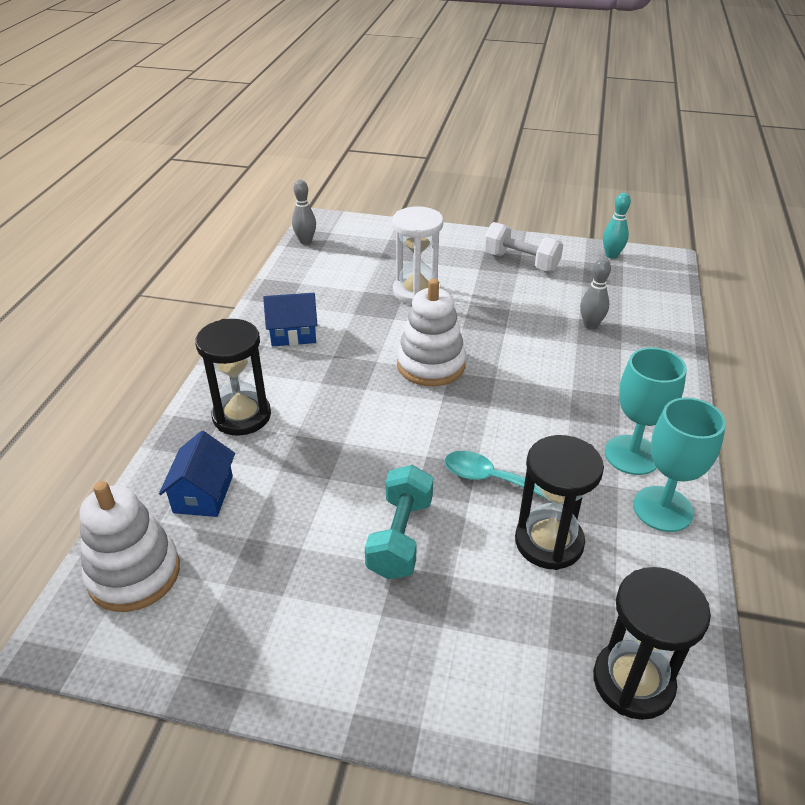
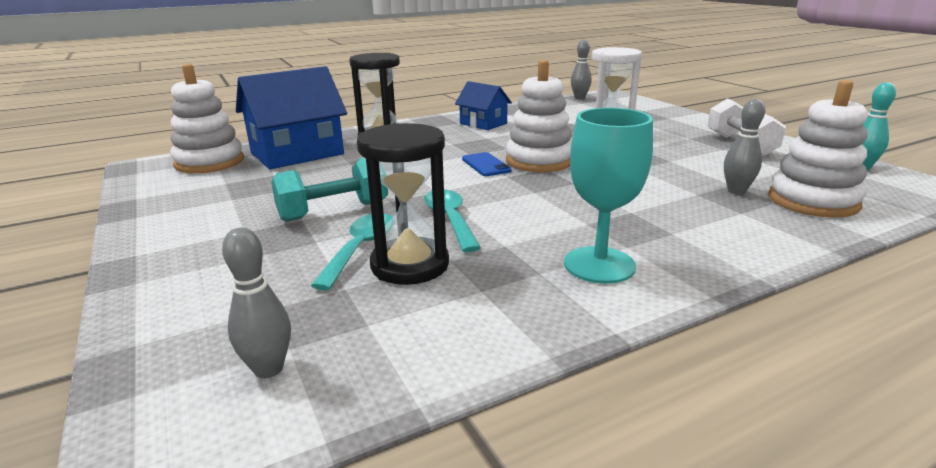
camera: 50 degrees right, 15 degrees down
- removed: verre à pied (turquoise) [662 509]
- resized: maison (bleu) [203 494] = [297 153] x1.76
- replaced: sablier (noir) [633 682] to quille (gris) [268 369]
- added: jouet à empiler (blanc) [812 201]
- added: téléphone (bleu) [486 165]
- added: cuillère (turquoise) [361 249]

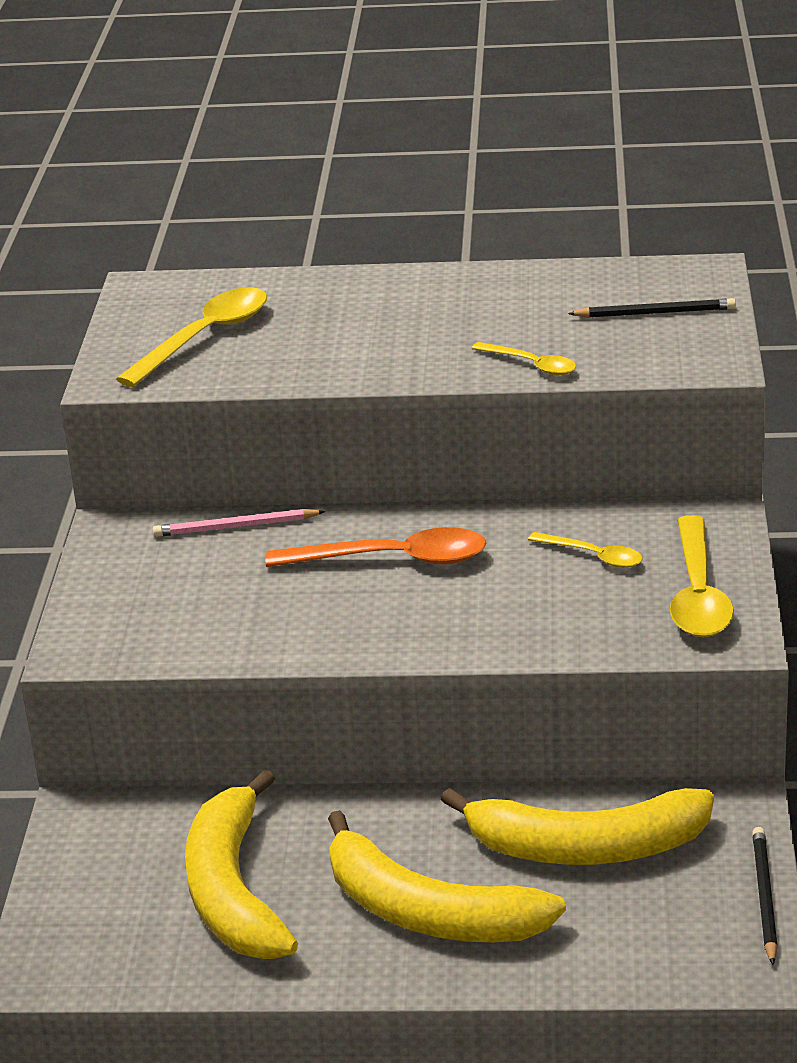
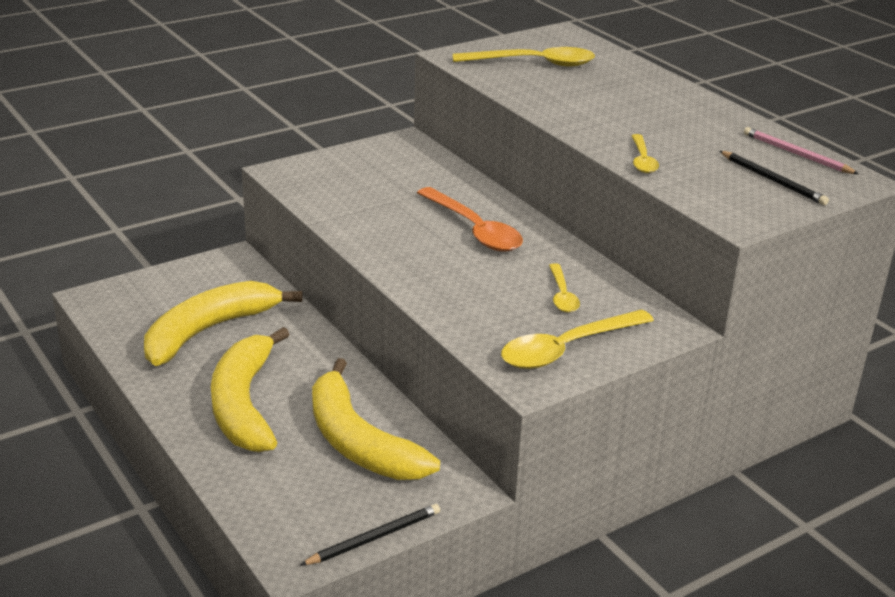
camera: 50 degrees right, 0 degrees up
- moved: crayon (rose) [235 527] to [796 154]

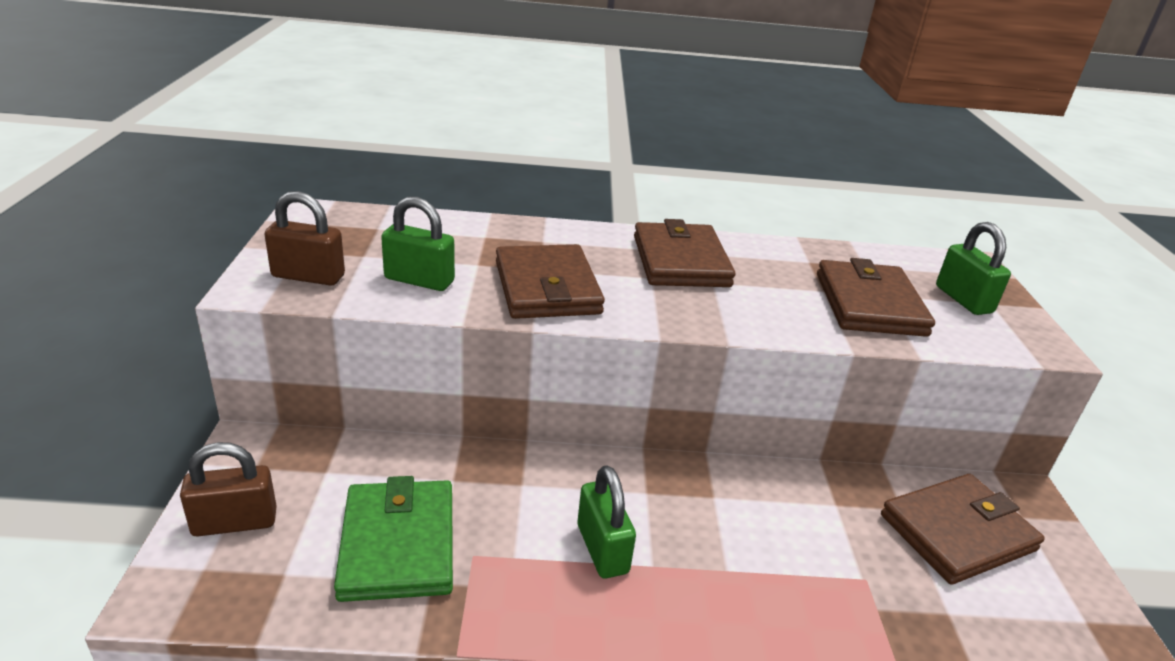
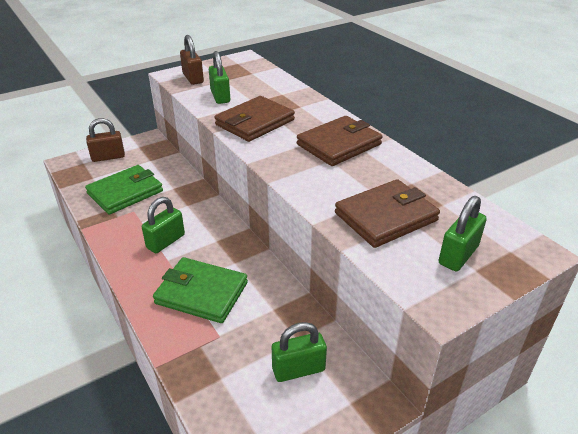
camera: 60 degrees right, 5 degrees up
- turned: cadenas (marron) [235 522] = [108 157] 60 degrees counterclockwise
- replaced: portefeuille (marron) [957 532] to cadenas (vert) [298 369]
- added: portefeuille (vert) [201 293]

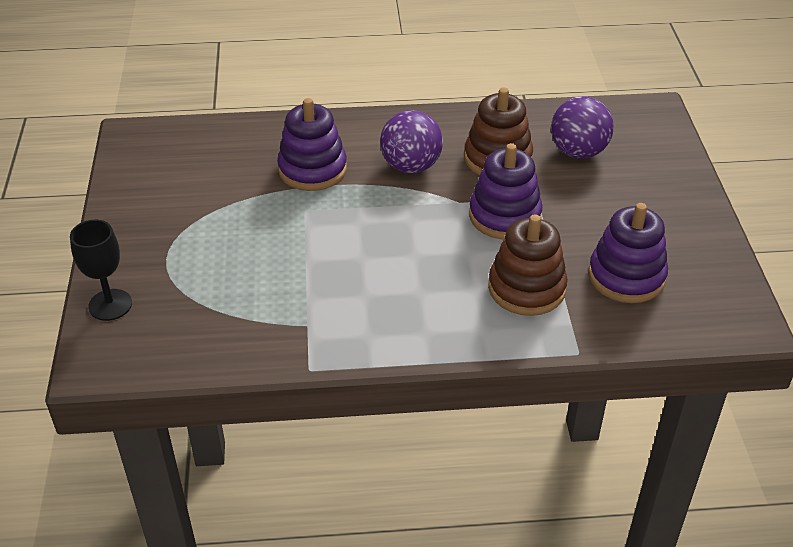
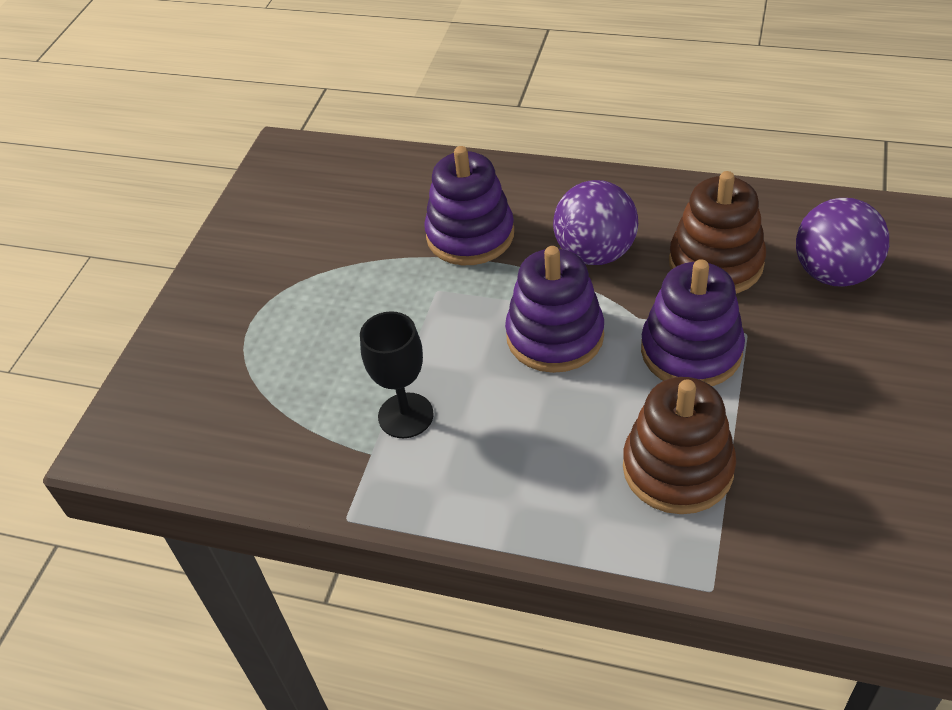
camera: 25 degrees right, 5 degrees up
- moved: jouet à empiler (violet) [626 276] to [555 336]
- moved: verre à pied (noir) [110 305] to [405 415]

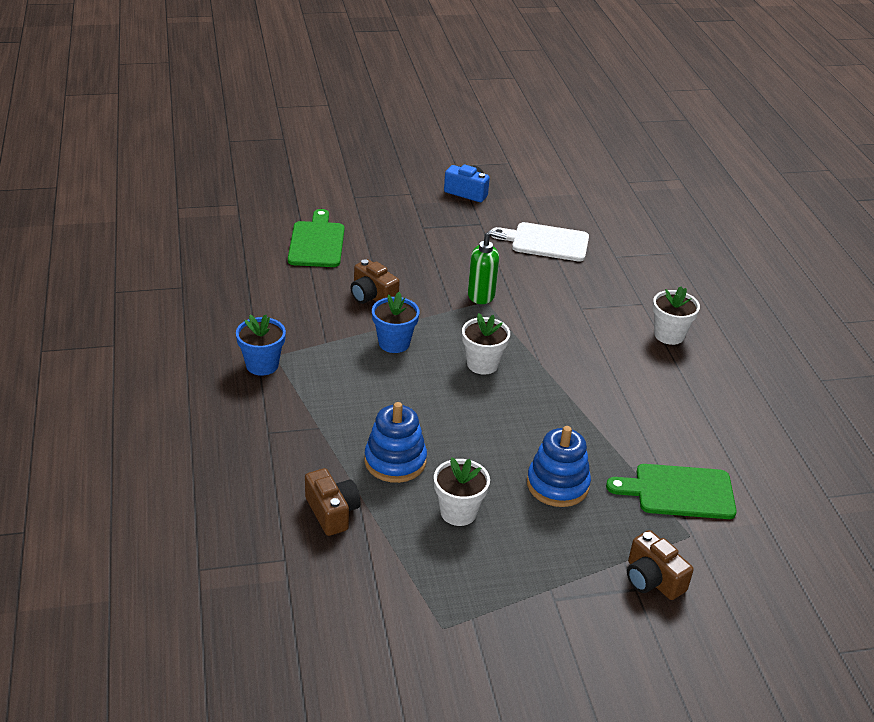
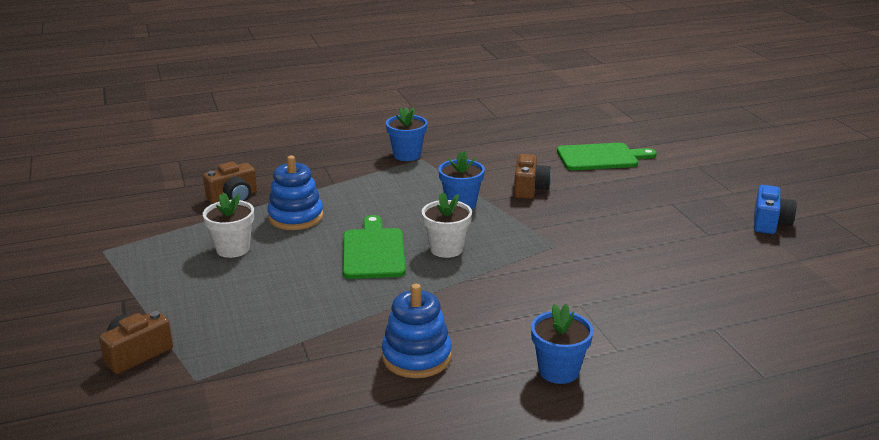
camera: 85 degrees right, 10 degrees down
- removed: planche à découper (blanc) [546 242]
- removed: distributeur de savon (vert) [481 295]
- turned: appareil photo (marron) [372 296] = [529 188] 150 degrees clockwise
- recoloured: pot de fleurs (blanc) [669 335] to pot de fleurs (bleu) [558 371]
- moved: jouet à empiler (bleu) [557 485] to [416 357]
- moved: planche à découper (vert) [679 492] to [373 251]

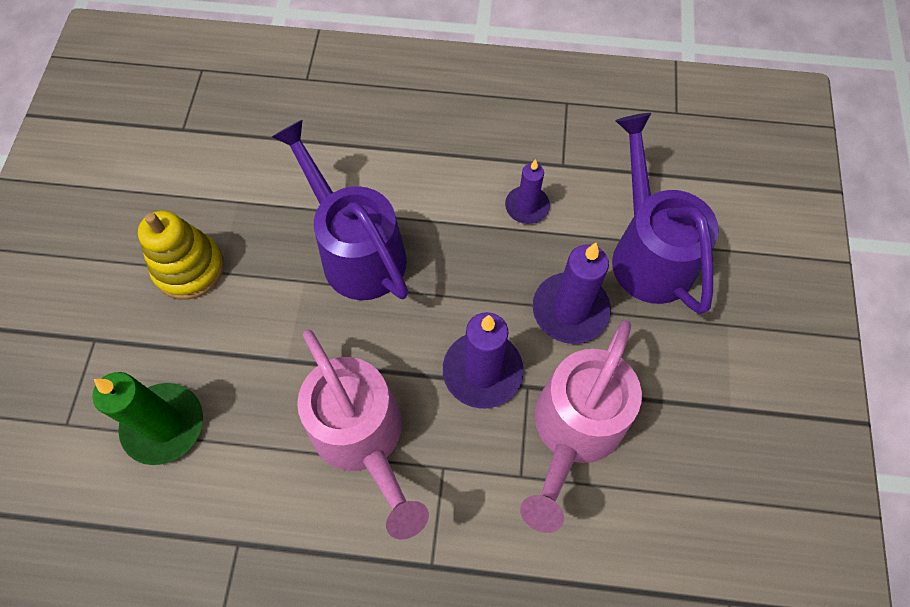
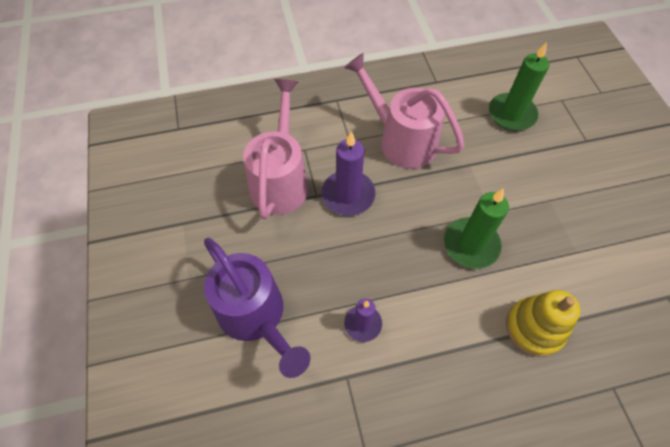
camera: 160 degrees right, 5 degrees down
- replaced: arrosoir (violet) [356 250] to bougie (vert) [471 244]
- moved: jouet à empiler (jaune) [189 268] to [534 328]
- removed: bougie (violet) [570 310]

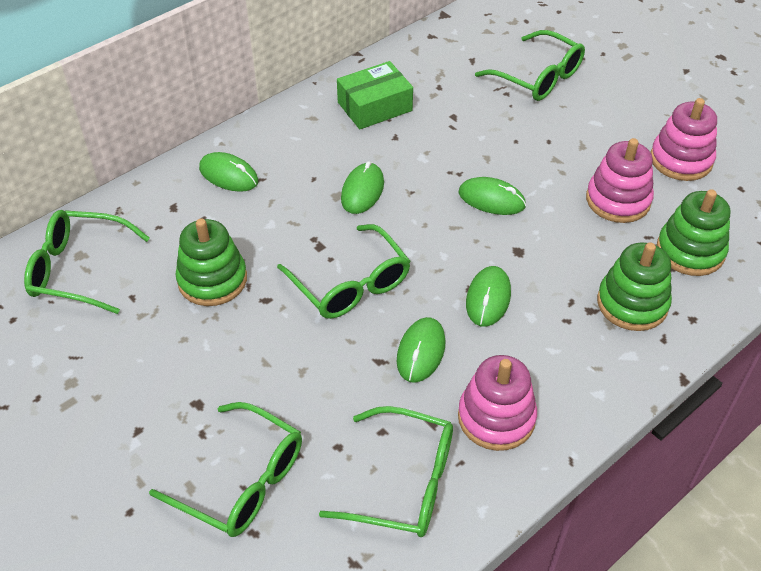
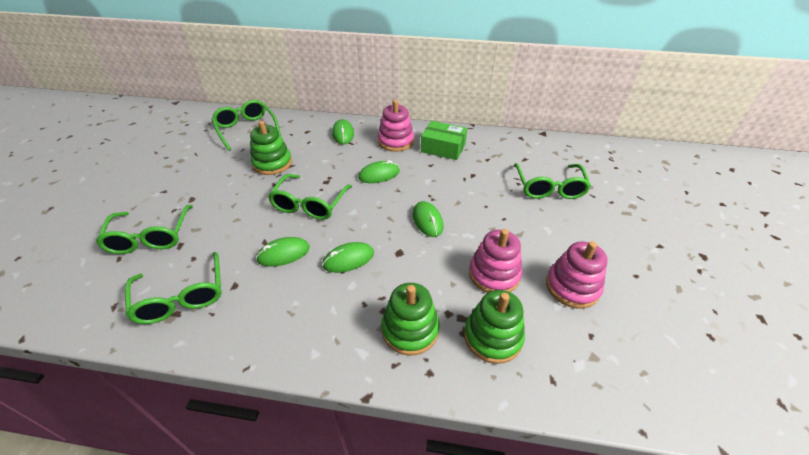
camera: 50 degrees right, 5 degrees down
- moved: jouet à empiler (rose) [496 417] to [396 141]

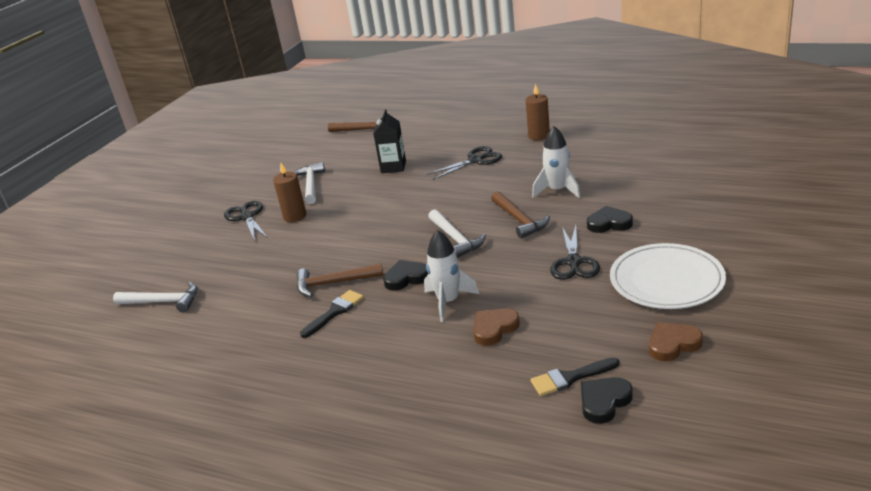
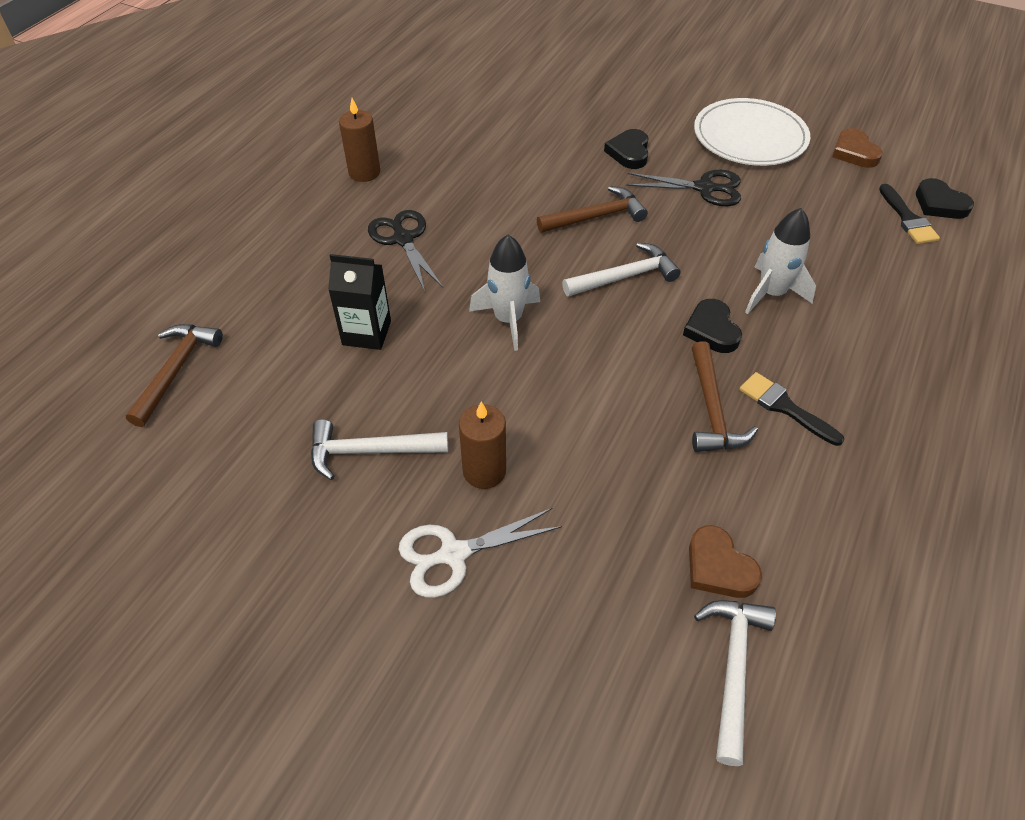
camera: 90 degrees left, 20 degrees up
- moved: fusée (blanc) [557 190] to [508 320]
- recoloured: ciseaux (noir) [247 217] to ciseaux (blanc) [454 554]
- moved: cœur (marron) [494 329] to [718 567]

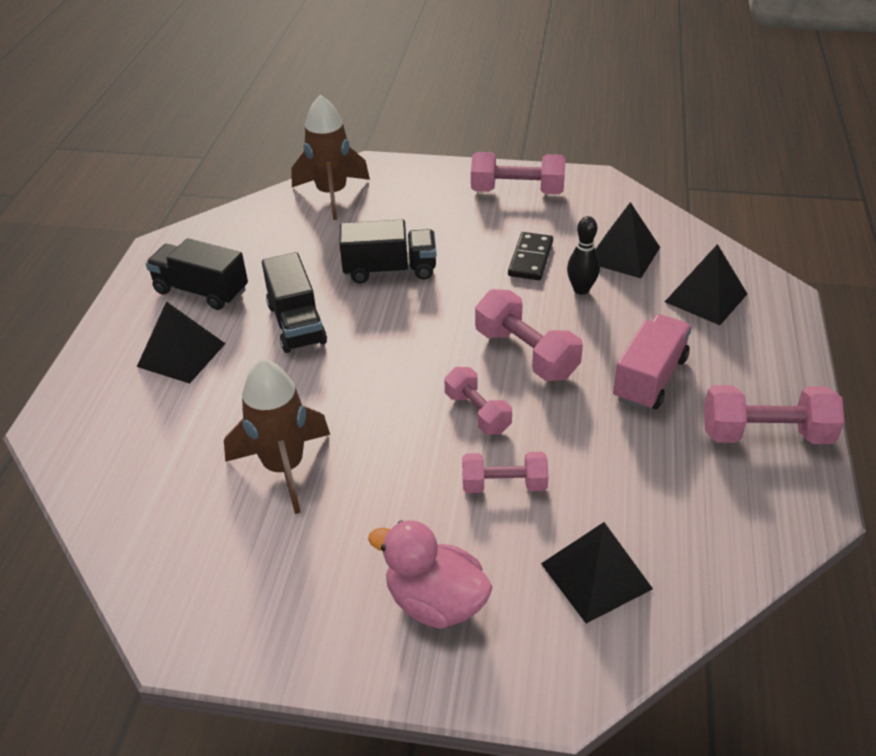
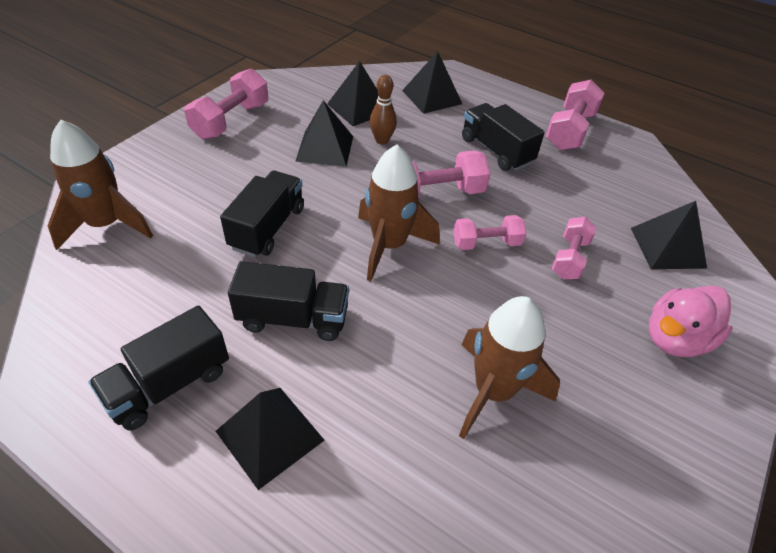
camera: 70 degrees left, 5 degrees up
- recoloured: quille (noir) [581 289] to quille (marron) [382 140]
- replaced: domino (noir) [530 259] to pyramide (noir) [325 148]
- recoloured: camion (rose) [649 378] to camion (noir) [496 151]
- added: fusée (marron) [389 246]

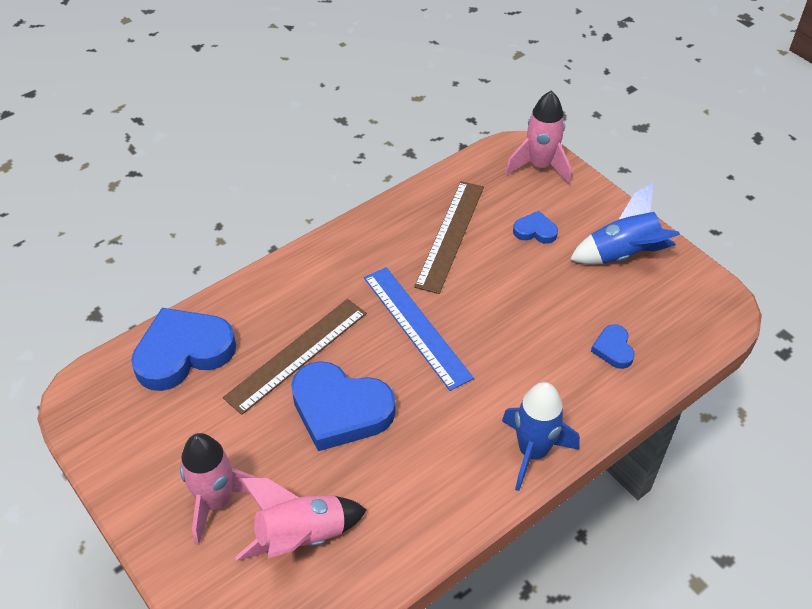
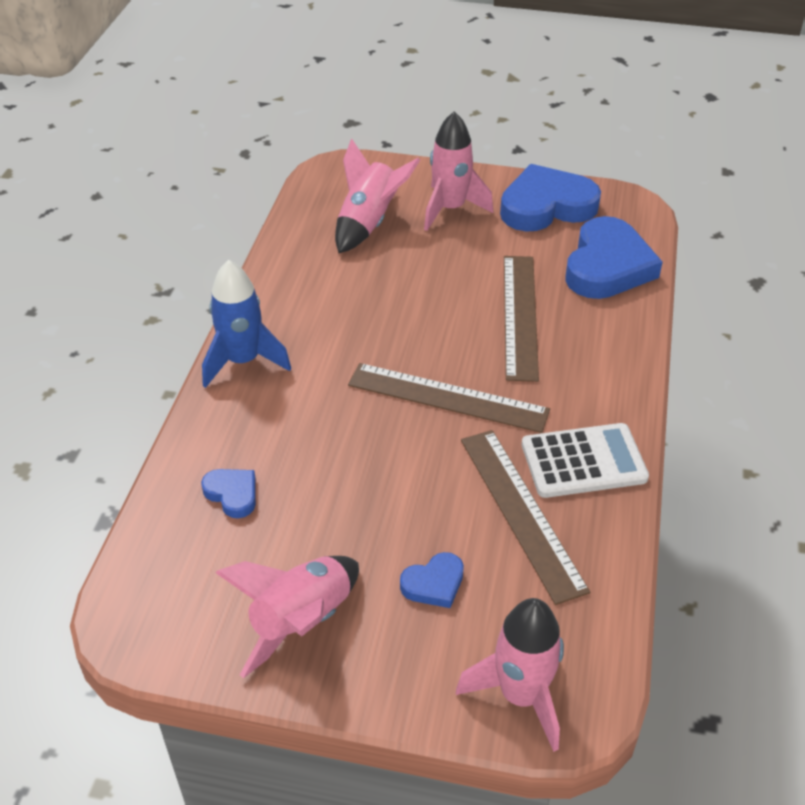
camera: 140 degrees right, 5 degrees down
- recoloured: fusée (bleu) [623 254] to fusée (rose) [301 622]
- recoloured: règle (bleu) [416 326] to règle (marron) [448 397]
- moved: cœur (bleu) [340 410] to [546 206]
- added: calculatrice (blanc) [583 461]

